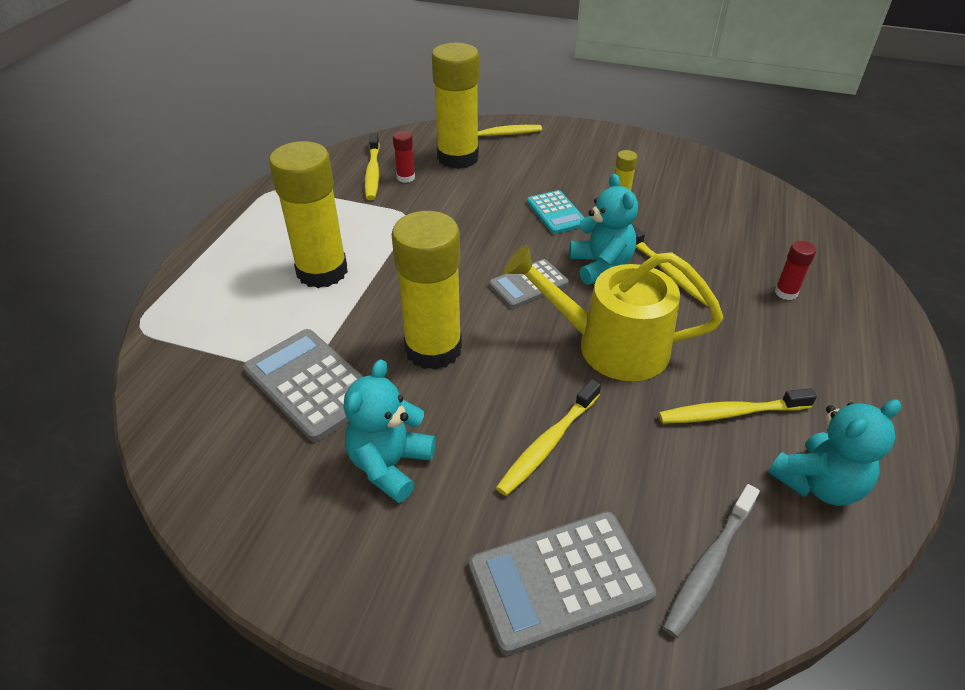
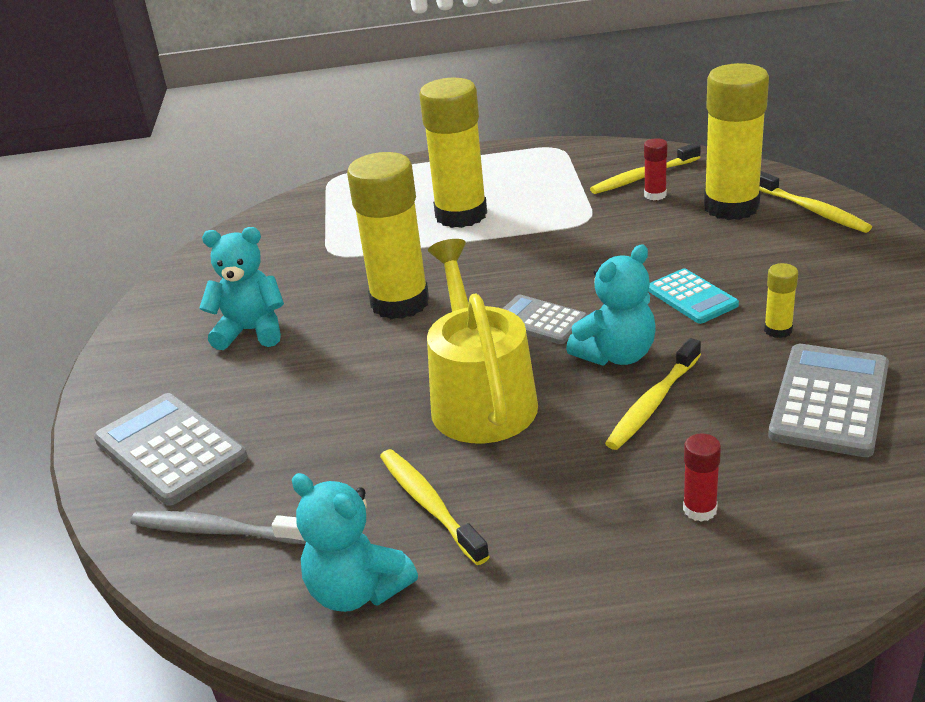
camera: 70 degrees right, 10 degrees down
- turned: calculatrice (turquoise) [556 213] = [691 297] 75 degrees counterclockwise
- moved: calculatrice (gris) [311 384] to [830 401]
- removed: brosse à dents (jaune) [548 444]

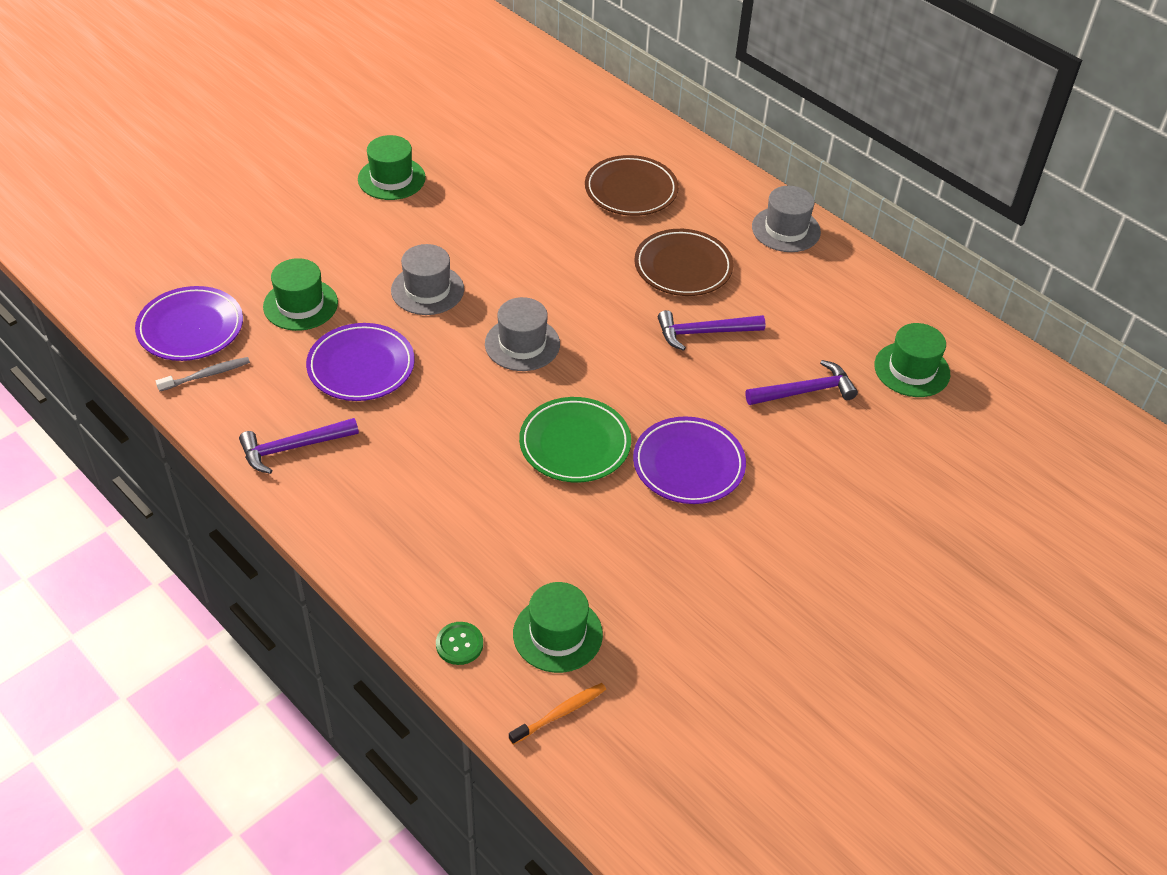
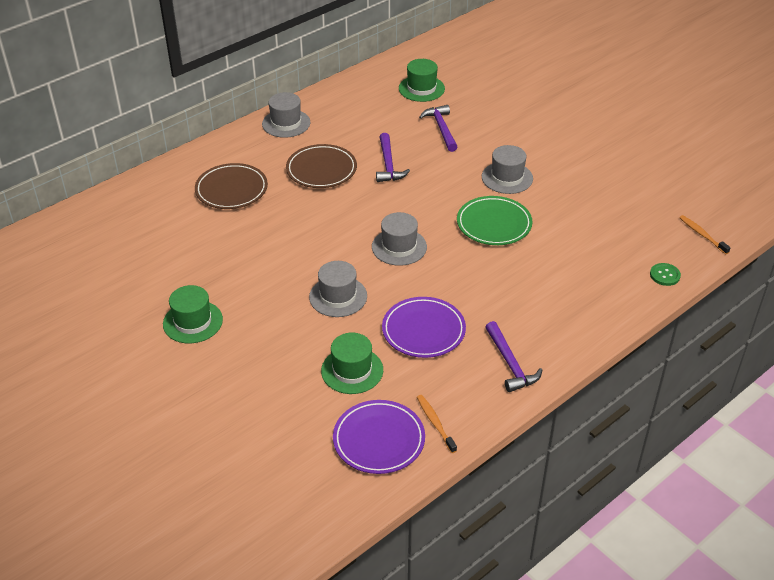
camera: 85 degrees left, 5 degrees down
- recoloured: brosse à dents (gris) [206 375] to brosse à dents (orange) [435 423]
- replaced: assiette (violet) [688 464] to chapeau (gris) [507 178]
- removed: chapeau (vert) [557 634]

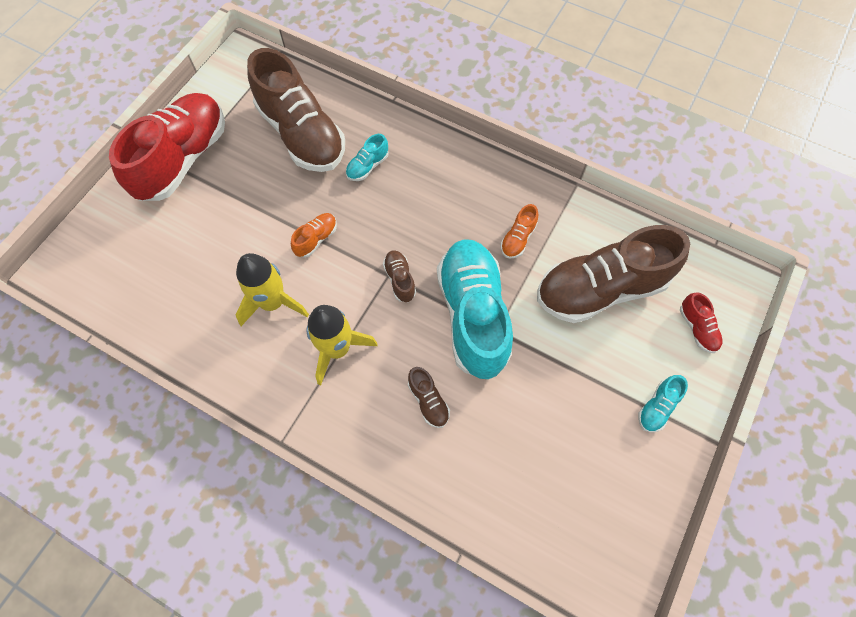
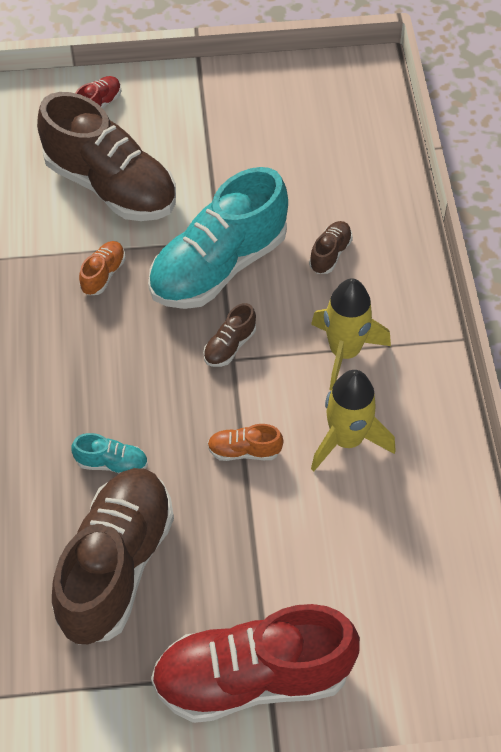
camera: 125 degrees left, 10 degrees down
- turned: chaussure (orange) [518 239] = [103 274] 60 degrees counterclockwise
- removed: chaussure (turquoise) [657 407]

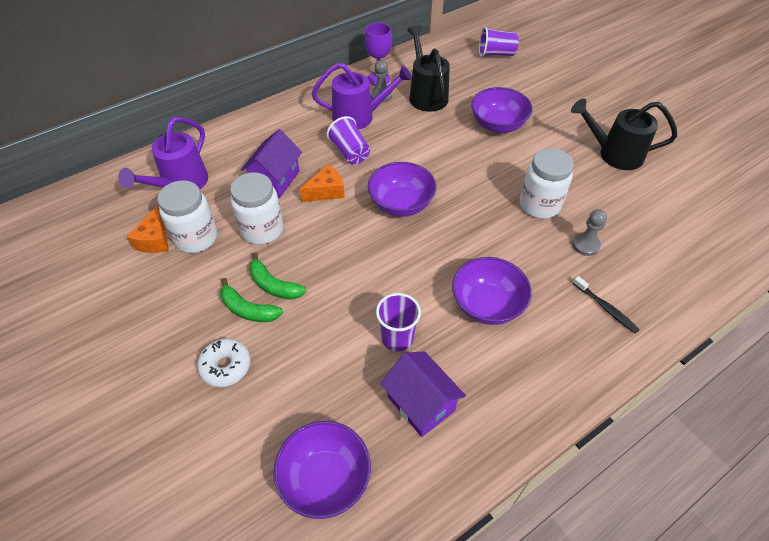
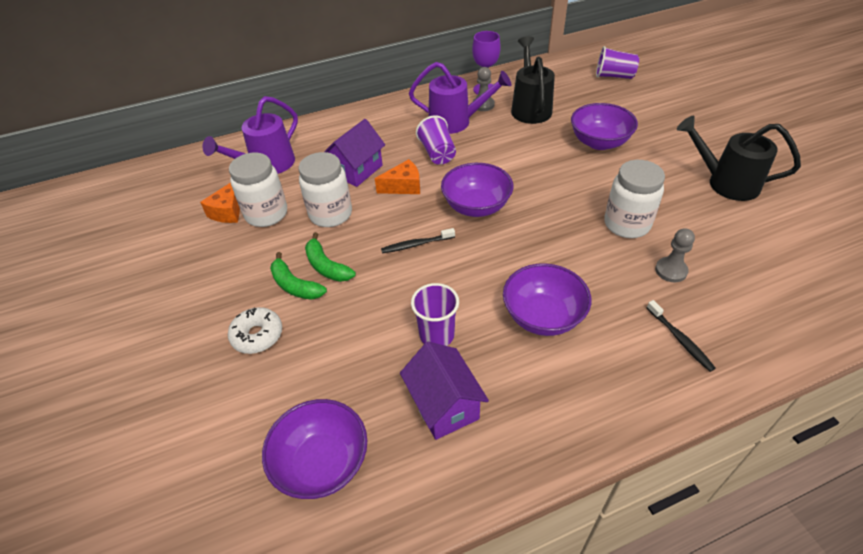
camera: 15 degrees right, 5 degrees down
- added: brosse à dents (noir) [416 244]

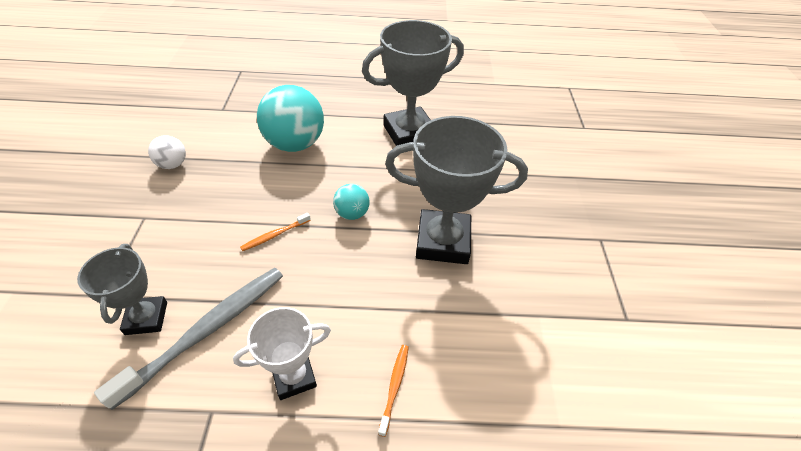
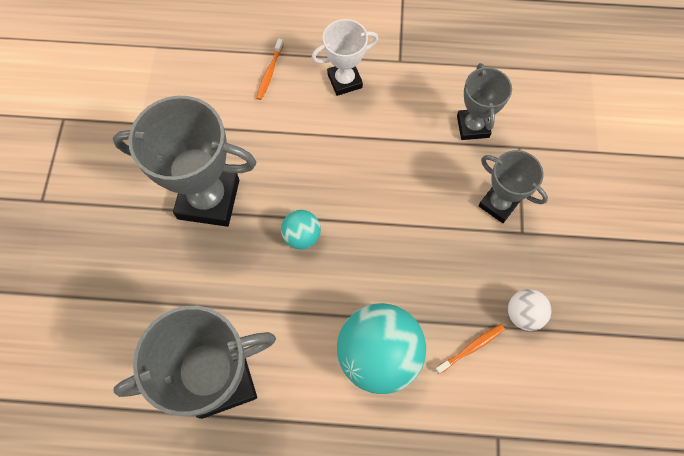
camera: 175 degrees left, 20 degrees up
- moved: brosse à dents (orange) [275 235] to [471 348]
- removed: brosse à dents (gris) [207 331]
- added: trophée (gris) [498 204]

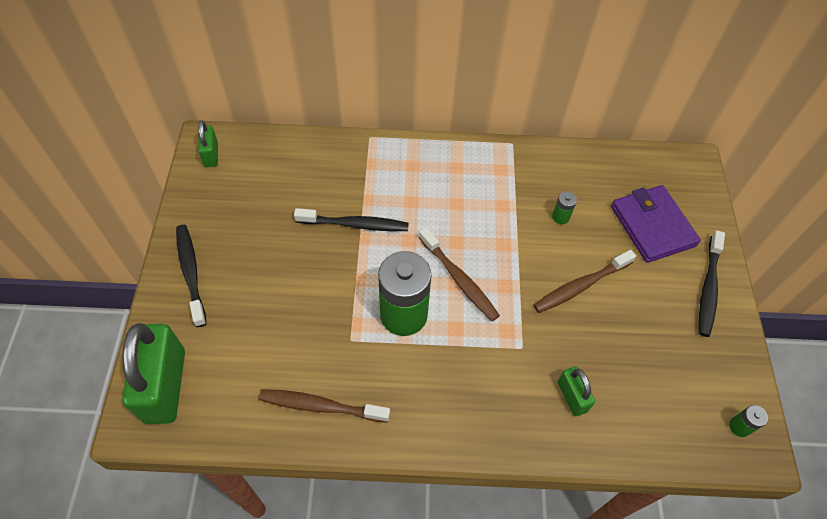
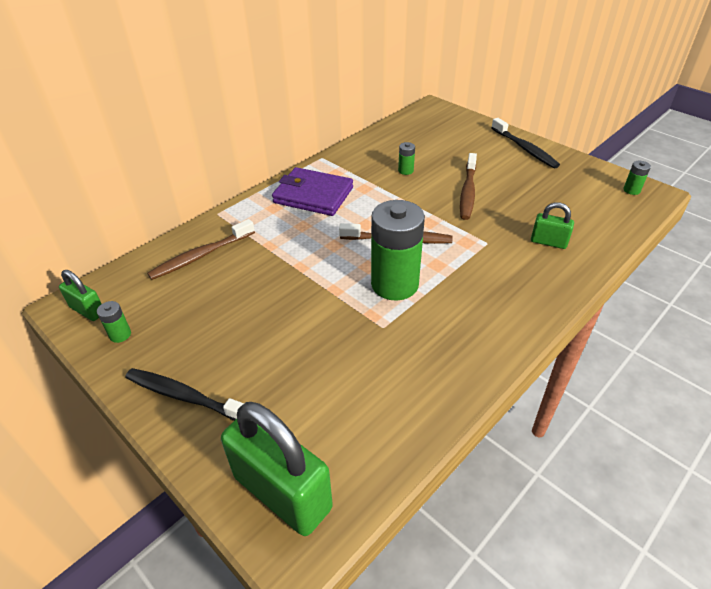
camera: 45 degrees left, 15 degrees down
- moved: portefeuille (violet) [652 226] to [313 195]
- removed: brosse à dents (noir) [354 224]
- moved: brosse à dents (marron) [322 406] to [202 255]
- added: pile (vert) [120 335]

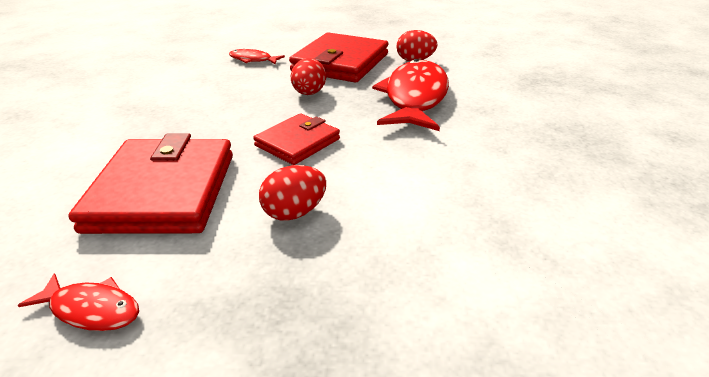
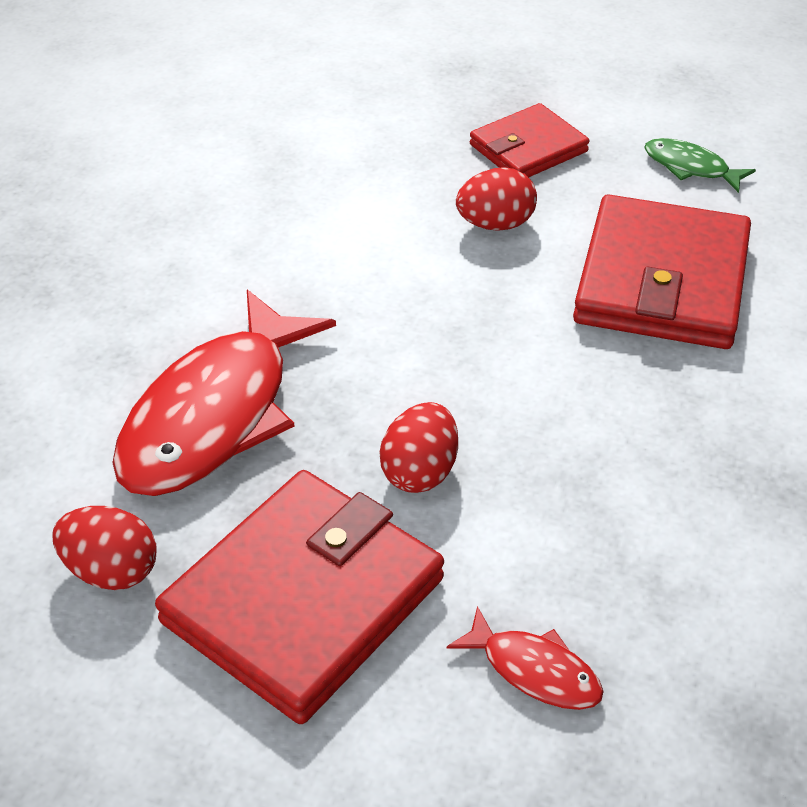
camera: 165 degrees left, 10 degrees up
- moved: portefeuille (rouge) [297 142] to [528 148]
- recoloured: poisson (rouge) [91 309] to poisson (vert) [690 167]

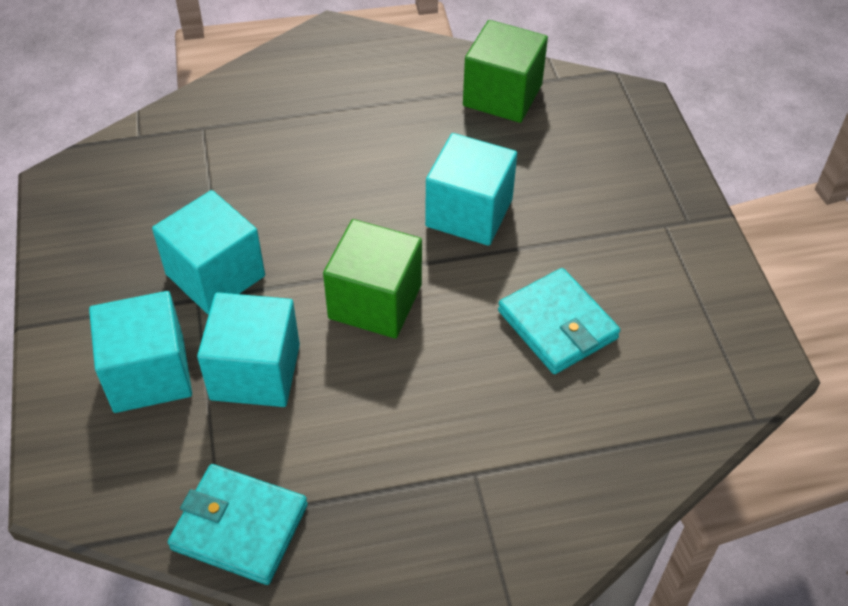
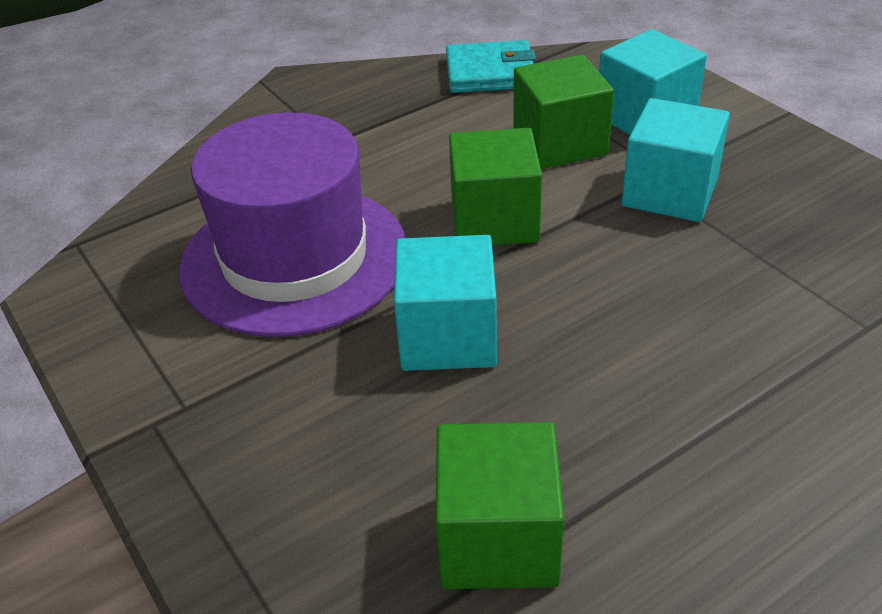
camera: 160 degrees right, 10 degrees down
- replaced: portefeuille (turquoise) [557 325] to chapeau (violet) [294 258]
- recoloured: cube (turquoise) [255 372] to cube (vert) [559 143]

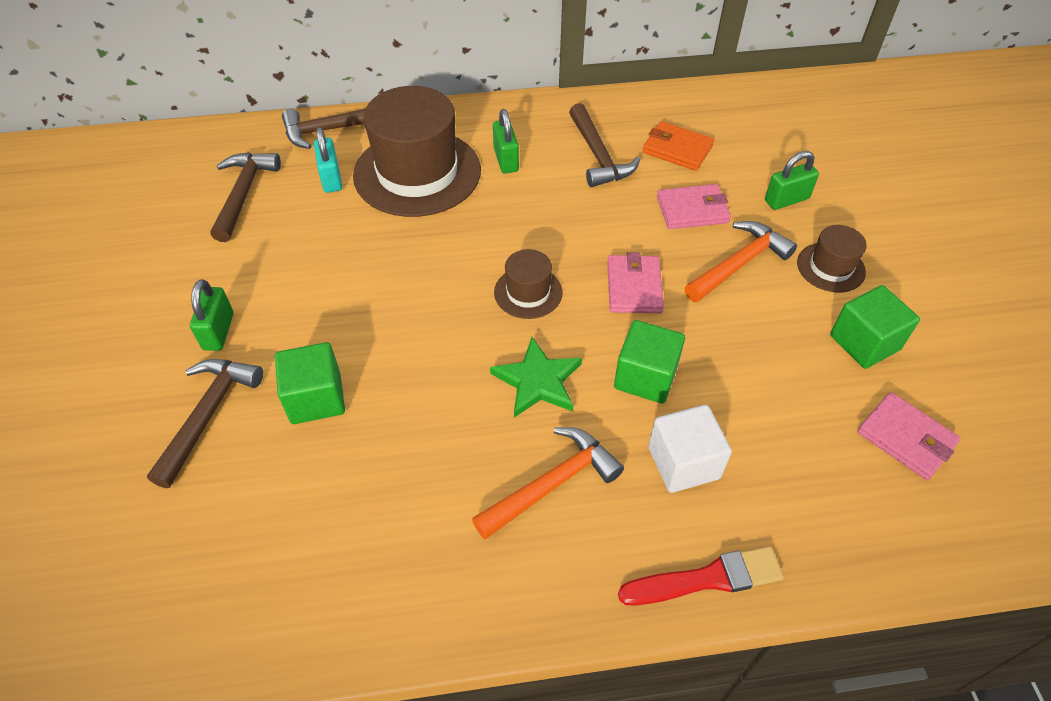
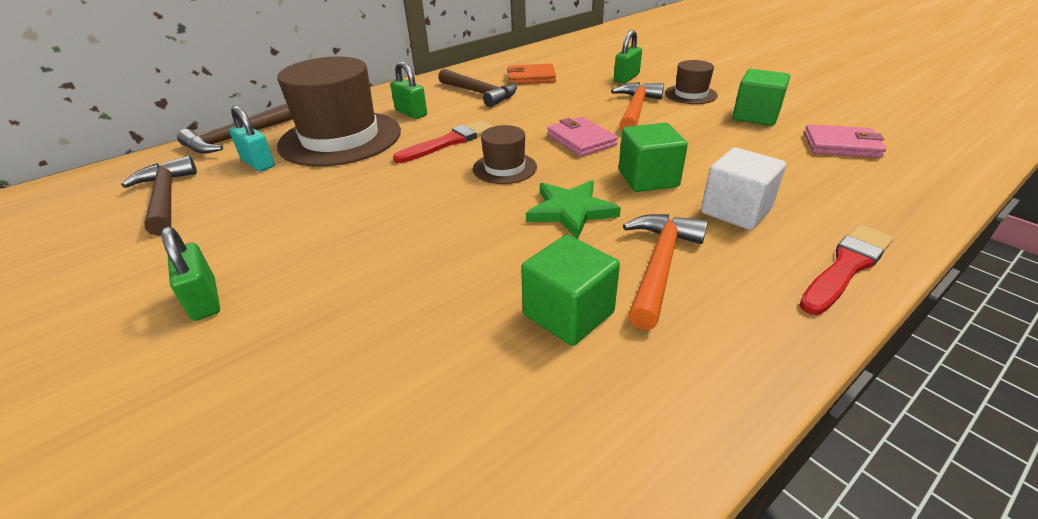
camera: 30 degrees left, 15 degrees down
- removed: portefeuille (rose) [692 210]
- moved: cube (vert) [316 398] to [568 314]
- removed: marteau (marron) [208 415]
- added: pinceau (rouge) [448 142]

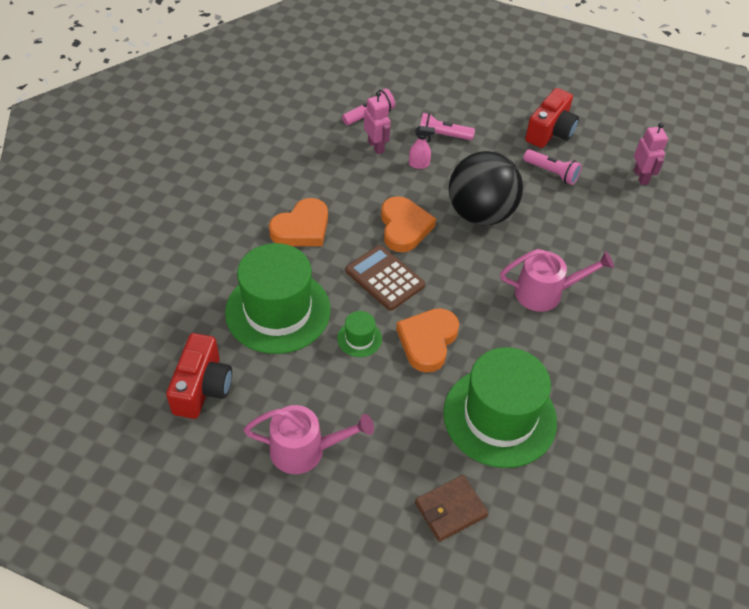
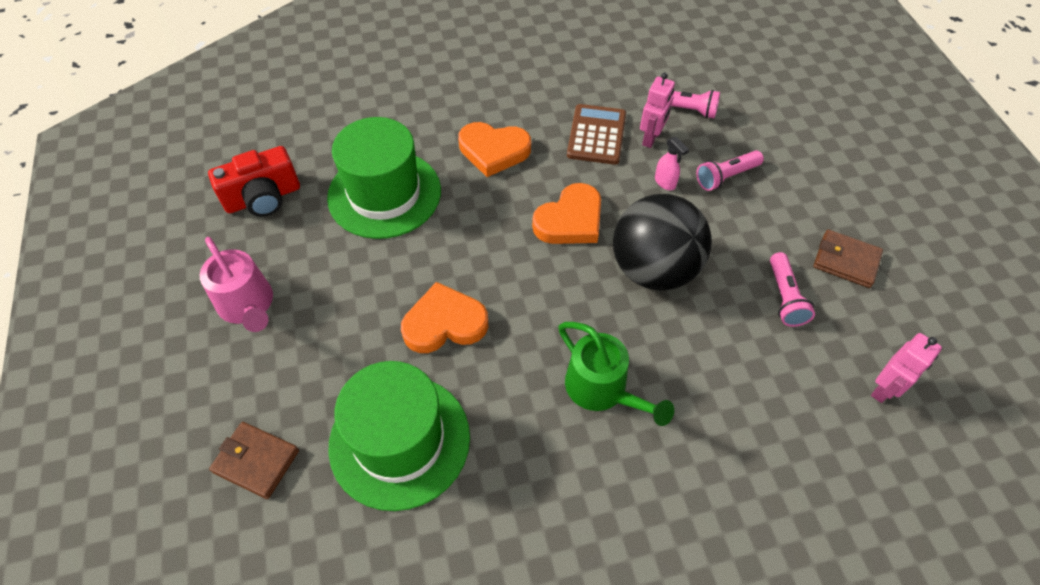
camera: 55 degrees right, 5 degrees up
- replaced: appareil photo (rouge) [550 132] to portefeuille (marron) [846 261]
- turned: lampe de poche (rose) [442 136] = [726 177] 90 degrees counterclockwise
- moved: calculatrice (marron) [384 278] to [596 135]
- recoloured: arrosoir (rose) [546 293] to arrosoir (vert) [602 390]
- removed: chapeau (vert) [359 338]

